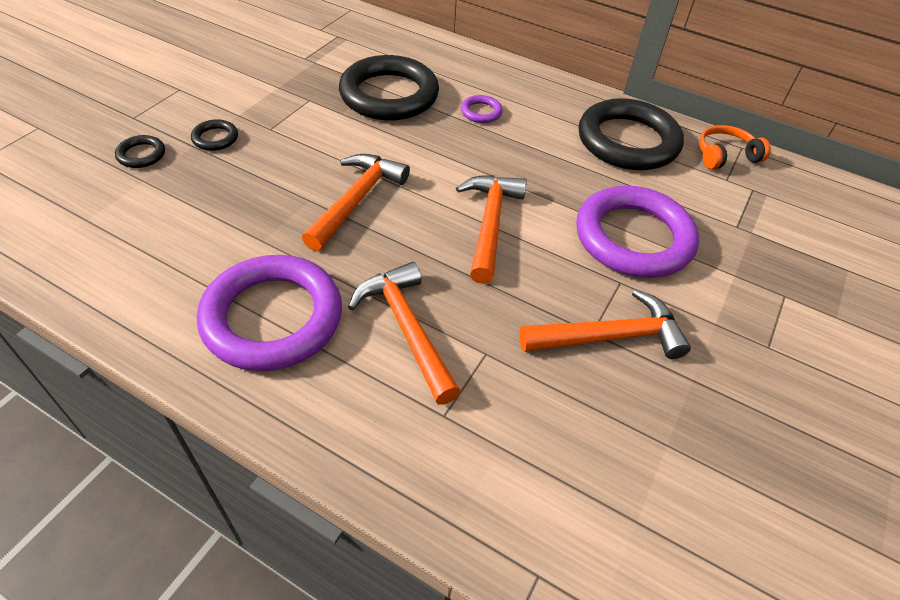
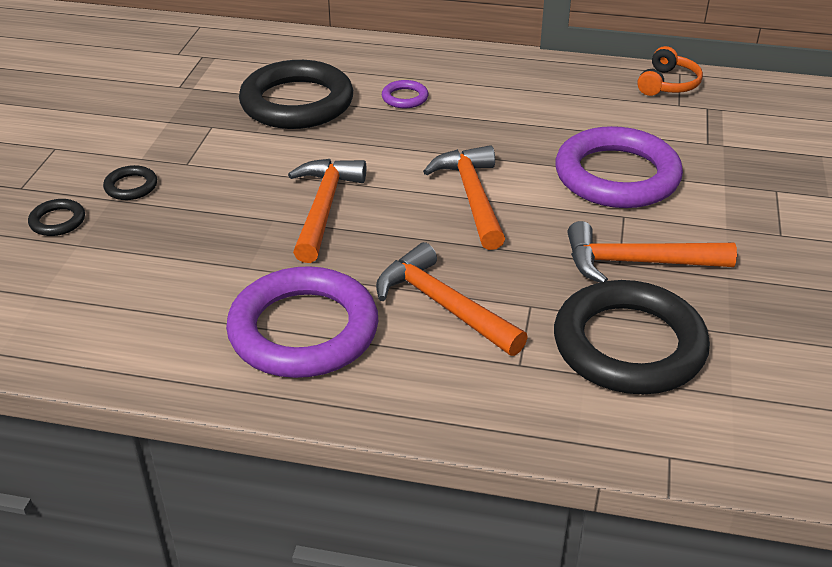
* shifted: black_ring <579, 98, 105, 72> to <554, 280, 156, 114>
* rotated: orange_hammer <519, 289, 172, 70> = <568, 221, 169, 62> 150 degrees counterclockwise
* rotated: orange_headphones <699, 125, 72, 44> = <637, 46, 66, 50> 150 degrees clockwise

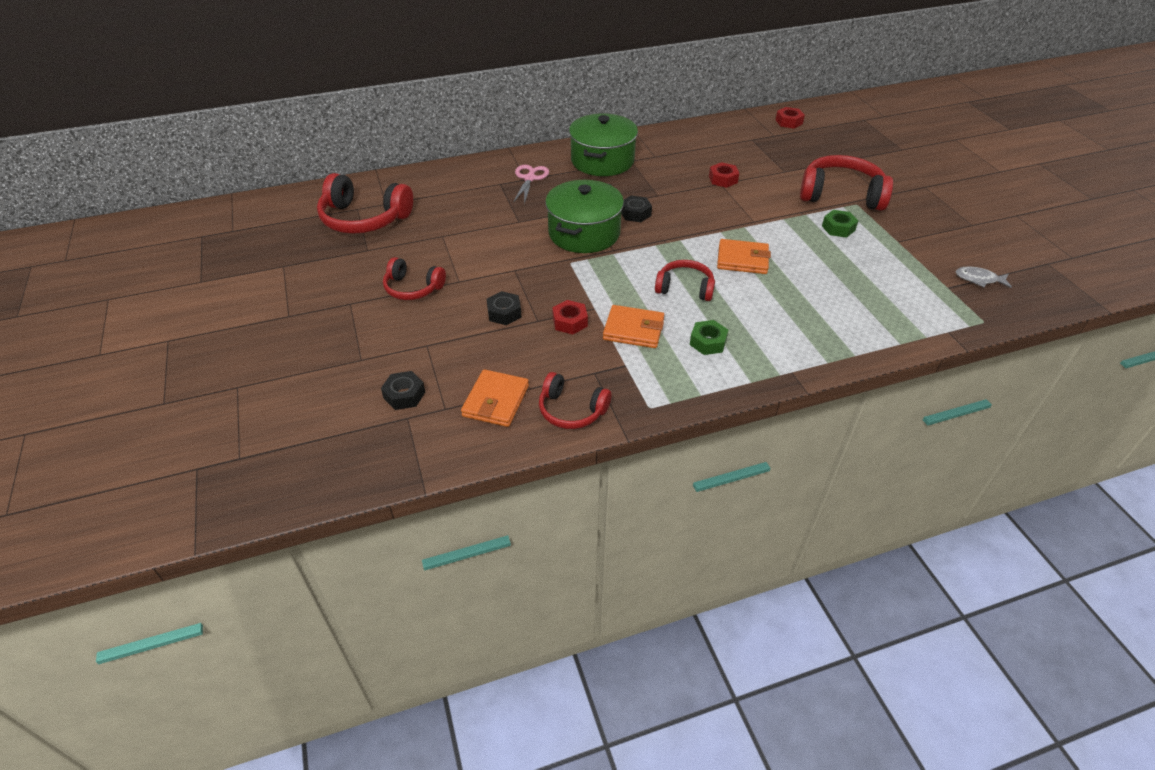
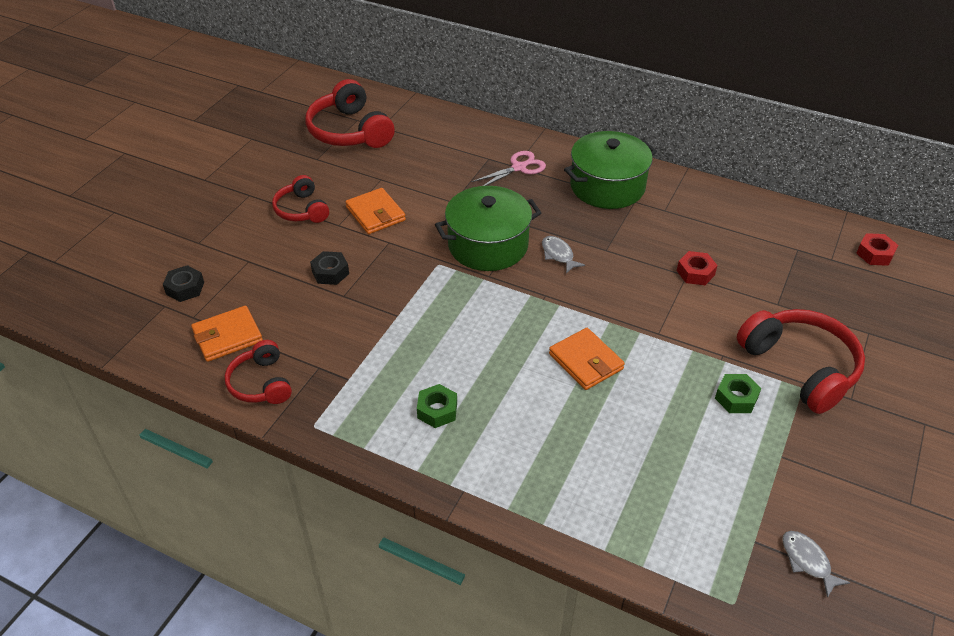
* gone: red_nut <552, 300, 36, 35>
* gone: red_headphones <655, 260, 60, 41>
* shifted: orange_wallet <603, 305, 61, 43> to <346, 188, 60, 46>
* swapped: black_nut <621, 196, 31, 26> to grey_fish <542, 236, 43, 38>

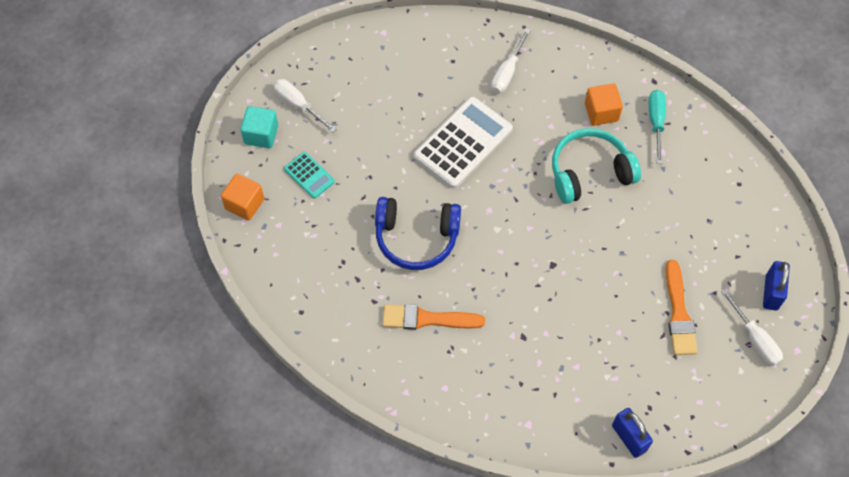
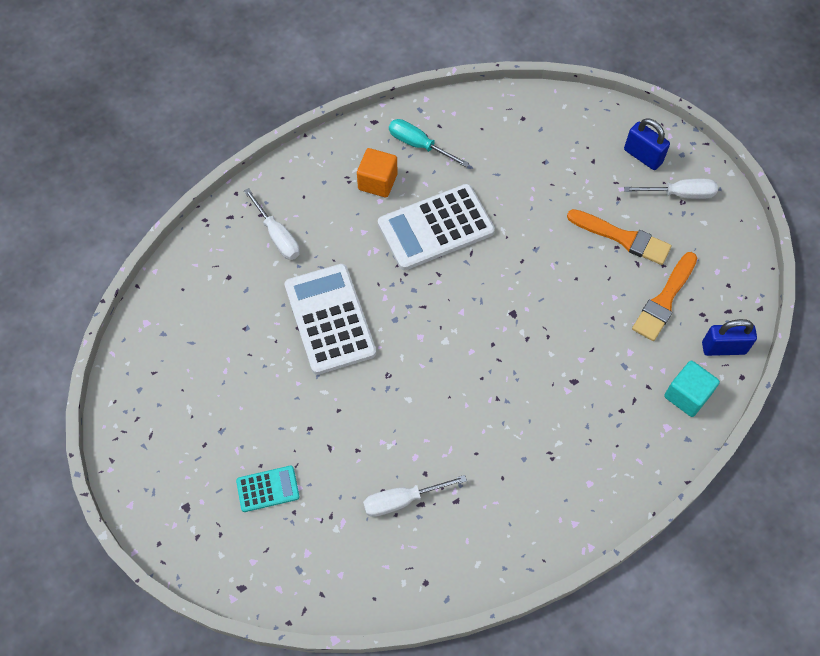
* gone: orange_cube <221, 174, 43, 47>
* gone: blue_headphones <375, 197, 86, 73>
* shifted: turquoise_cube <240, 106, 38, 42> to <664, 361, 56, 56>
* shifted: white_screwdriver <273, 79, 63, 53> to <363, 475, 104, 42>
* shifted: orange_brush <382, 304, 103, 26> to <632, 252, 65, 89>
* swapped: turquoise_headphones <552, 128, 89, 76> to white_calculator <378, 184, 117, 86>

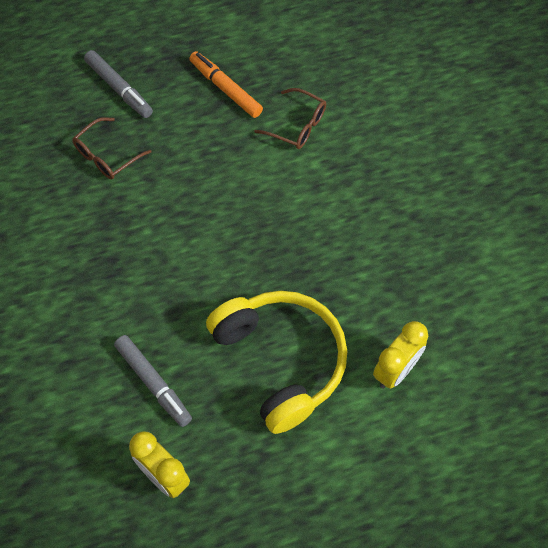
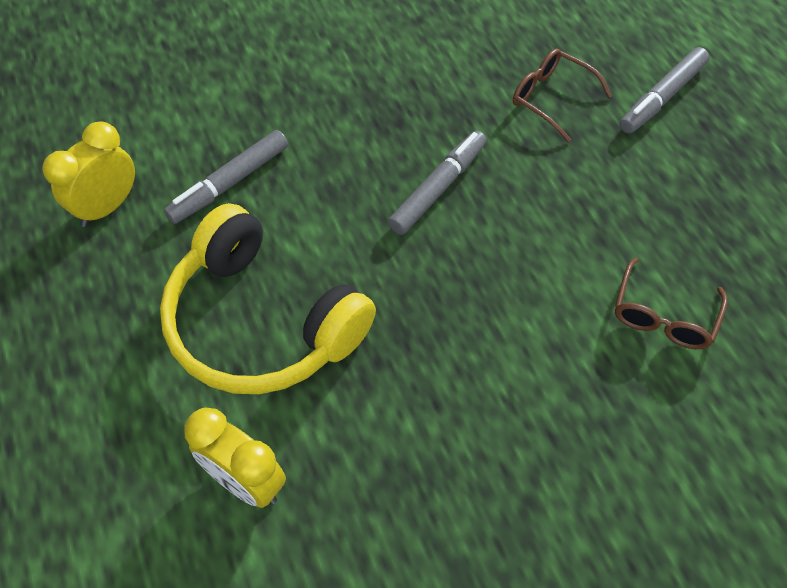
* gone: orange_marker <189, 51, 74, 67>
* new: grey_marker <388, 131, 98, 104>
* rotated: yellow_headphones <206, 291, 141, 143> = <160, 203, 216, 191> 75 degrees clockwise

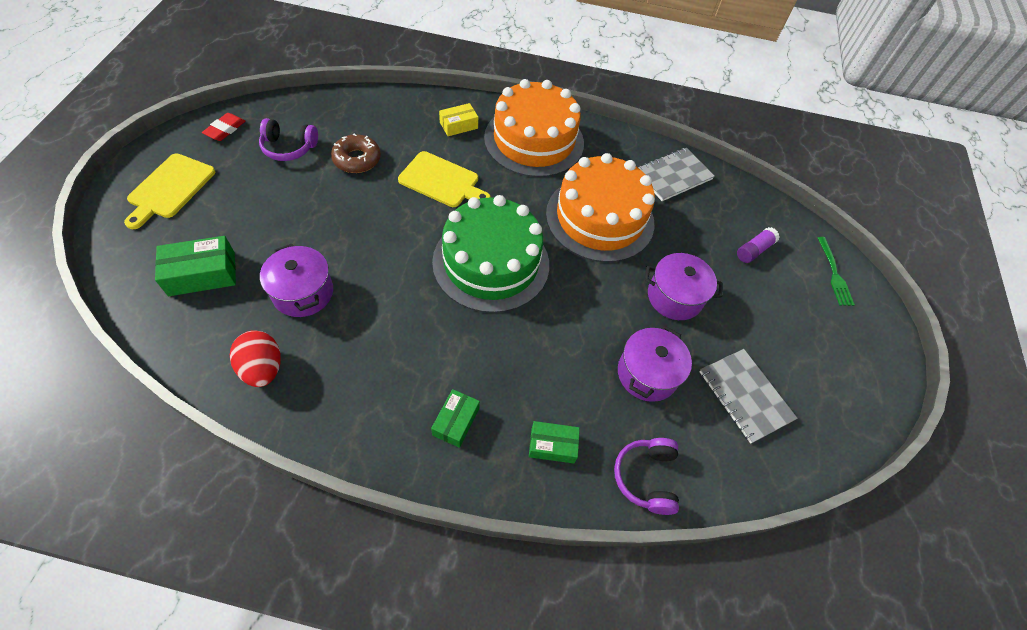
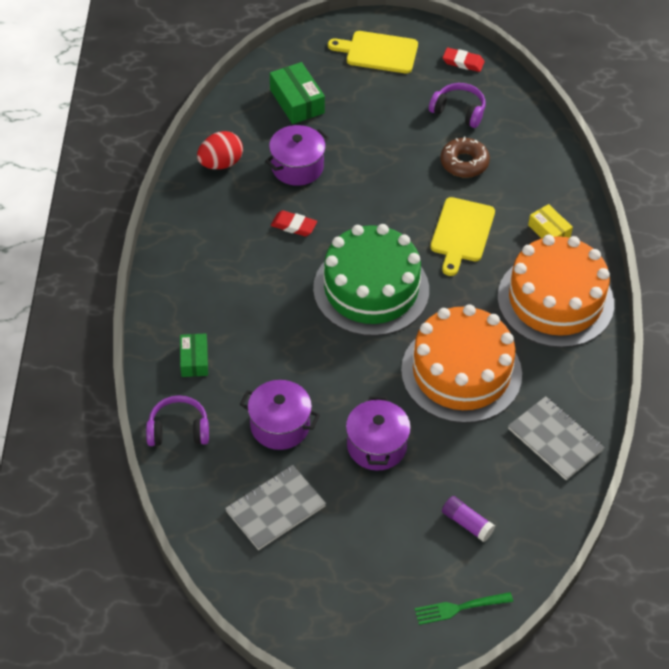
* gone: green_box <431, 389, 49, 59>
* new: red_eraser <271, 210, 46, 26>
* rotated: purple_headphones <259, 118, 59, 43> = <429, 83, 56, 45> 120 degrees clockwise

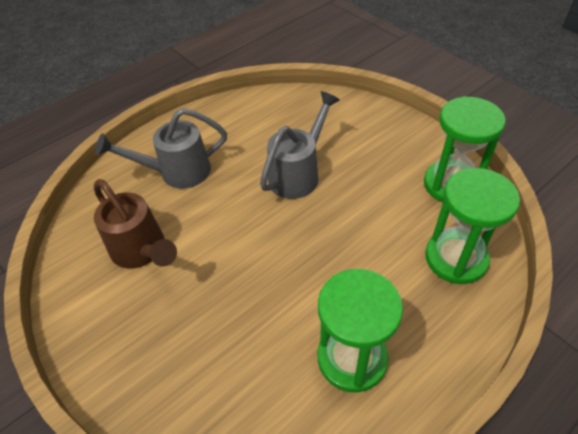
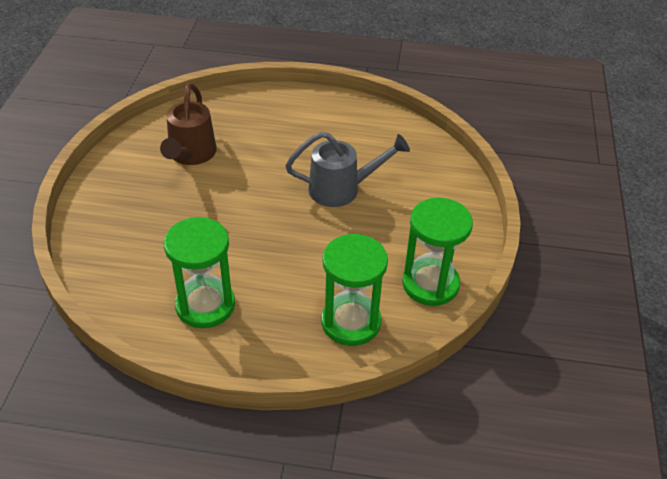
* gone: grey_watering_can <95, 108, 132, 81>

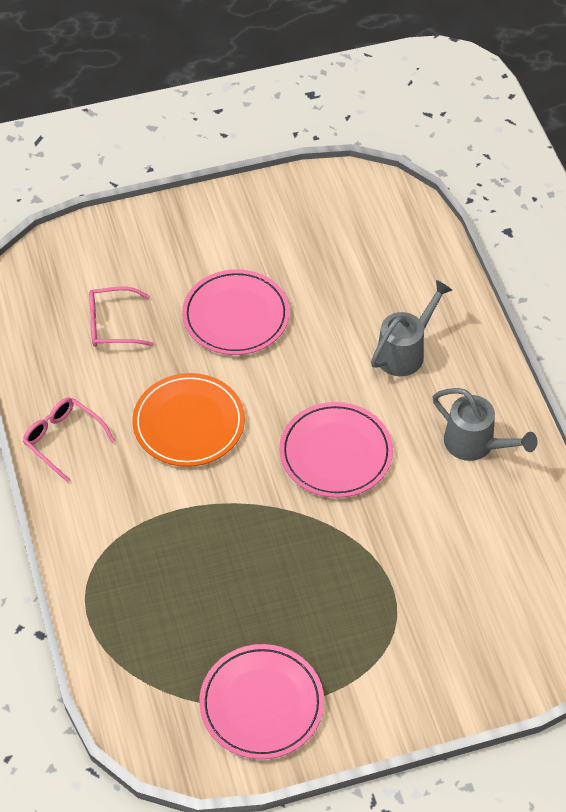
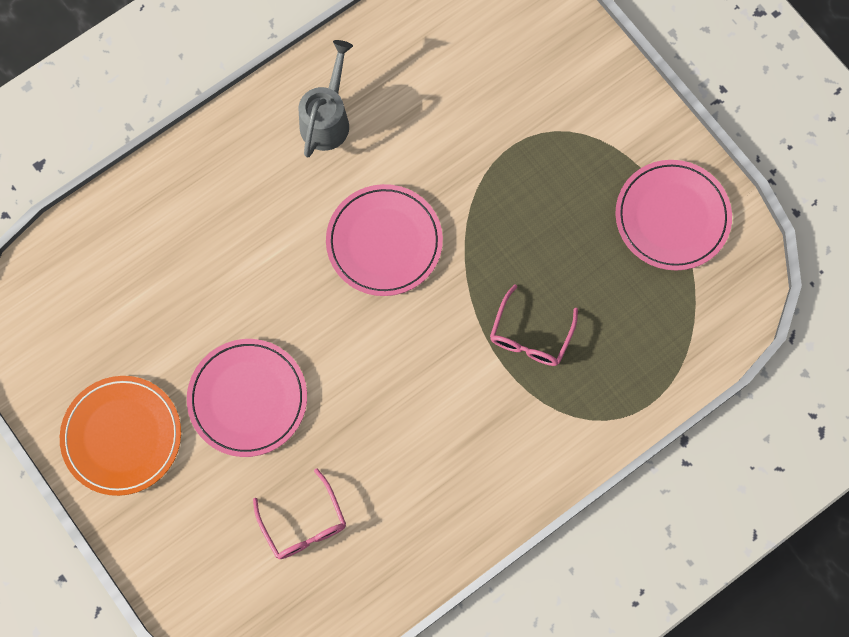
* gone: grey_watering_can <371, 280, 81, 96>
* shifted: pink_glasses <23, 398, 92, 84> to <490, 285, 88, 81>
* shifted: orange_plate <132, 373, 113, 94> to <60, 376, 121, 120>

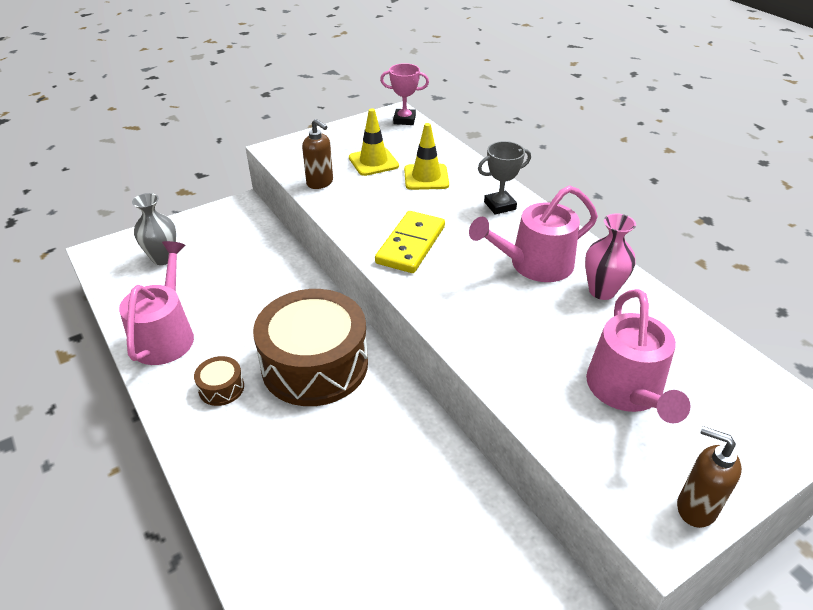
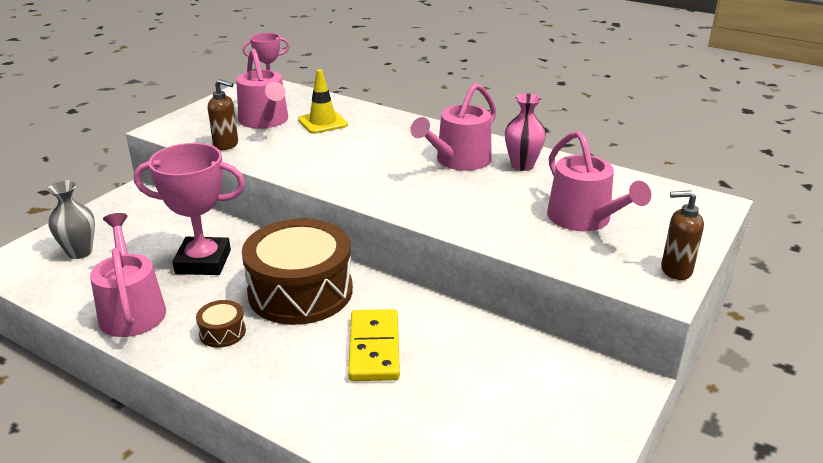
* gone: grey_trophy <478, 141, 53, 74>
* new: pink_trophy <134, 143, 111, 132>
* shifted: yellow_domino <375, 211, 70, 62> to <348, 309, 52, 72>
* swapped: yellow_traffic_cone <349, 109, 50, 67> to pink_watering_can <236, 48, 52, 81>

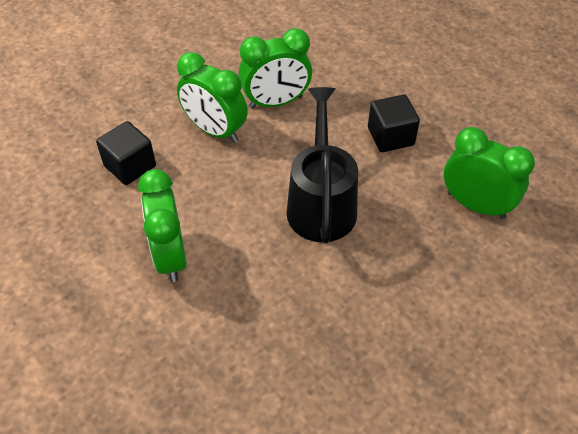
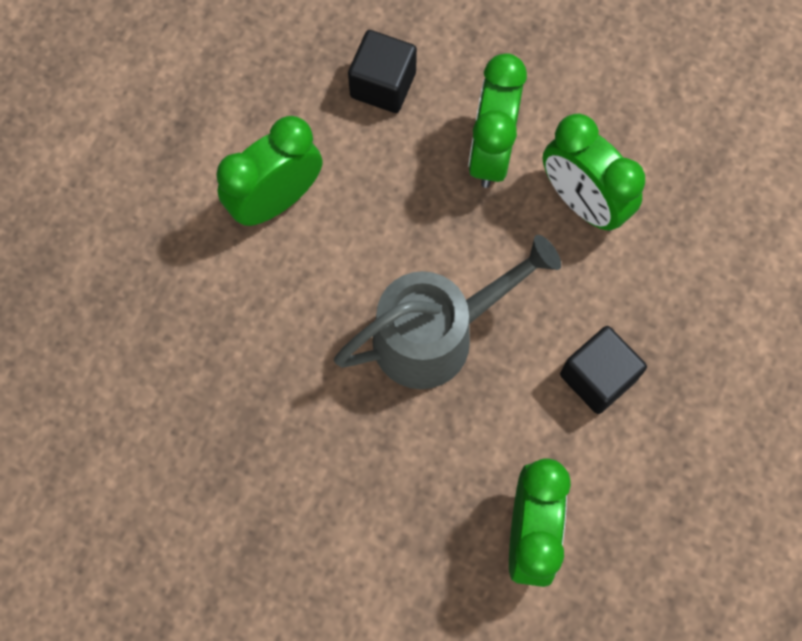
* repainted: black_watering_can <286, 87, 72, 156> to grey_watering_can <334, 235, 227, 154>

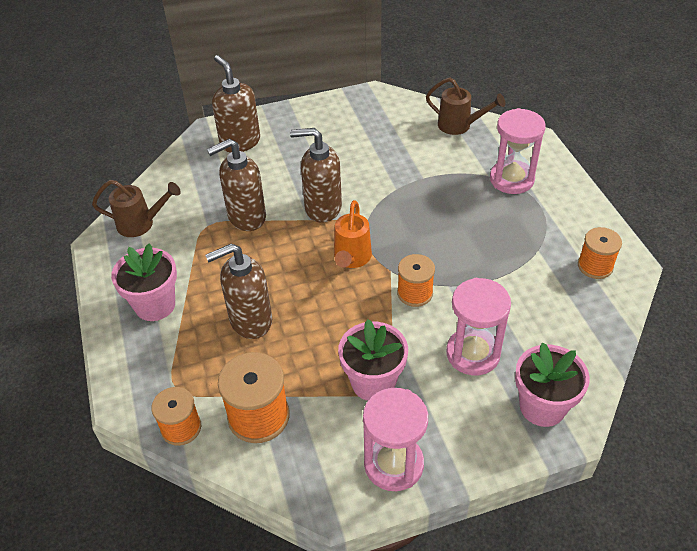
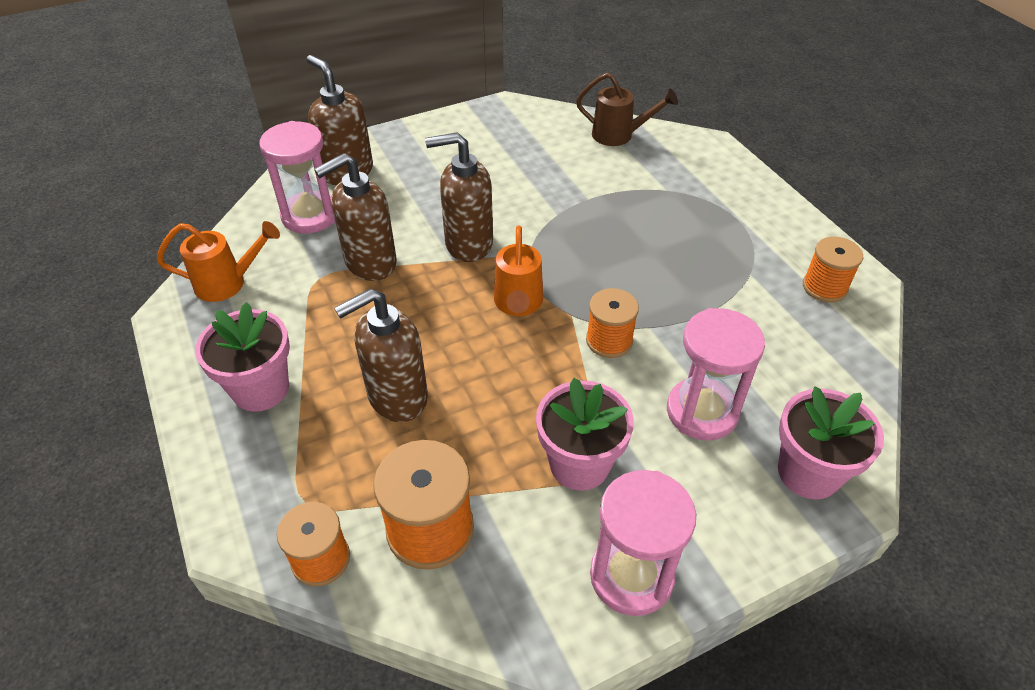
* shifted: pink_hourglass <490, 108, 56, 86> to <259, 121, 76, 113>
* repainted: brown_watering_can <92, 180, 89, 57> to orange_watering_can <157, 221, 123, 81>

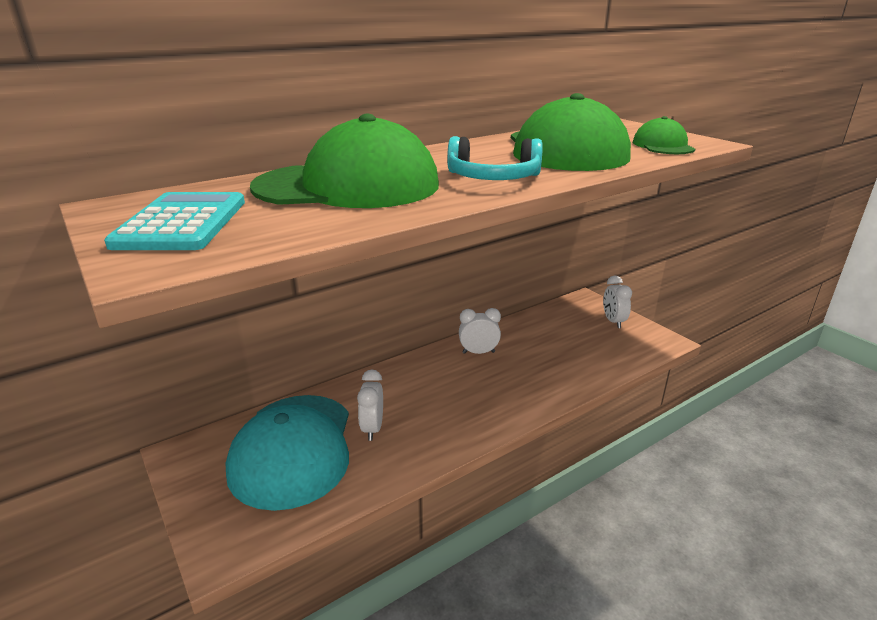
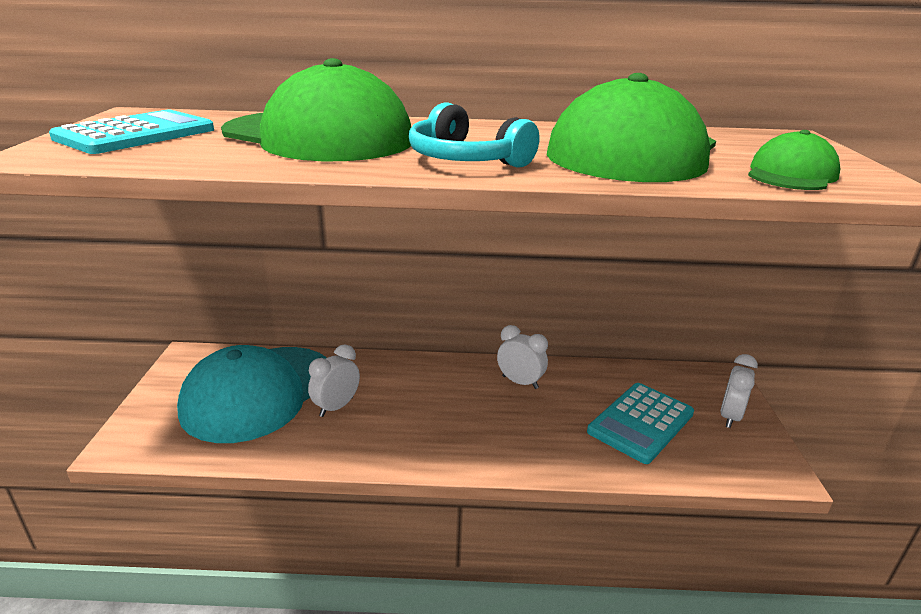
* new: turquoise_calculator <587, 383, 107, 81>

